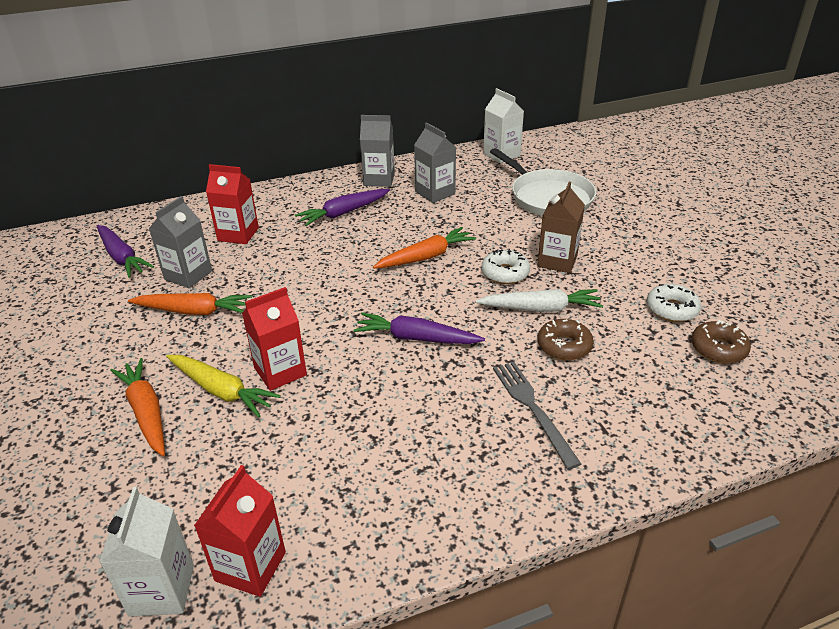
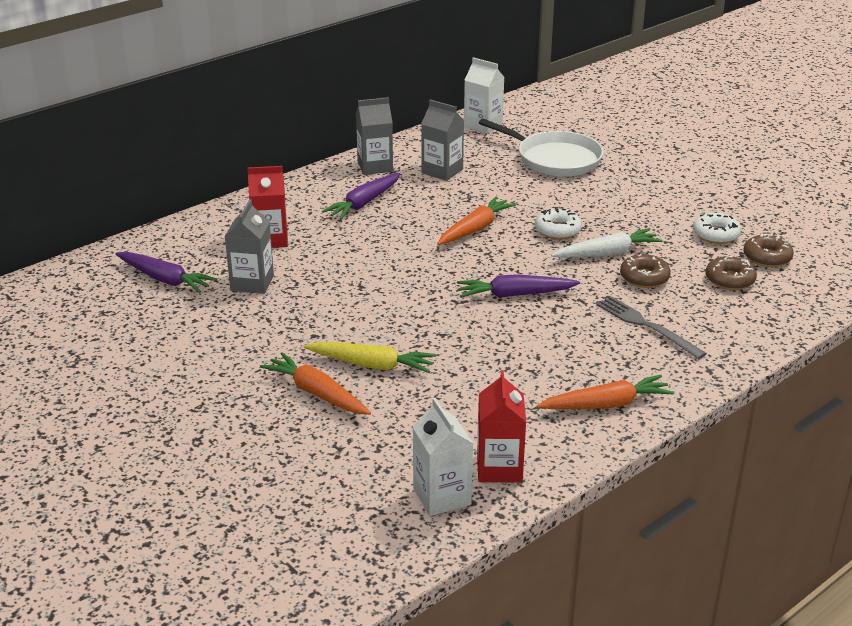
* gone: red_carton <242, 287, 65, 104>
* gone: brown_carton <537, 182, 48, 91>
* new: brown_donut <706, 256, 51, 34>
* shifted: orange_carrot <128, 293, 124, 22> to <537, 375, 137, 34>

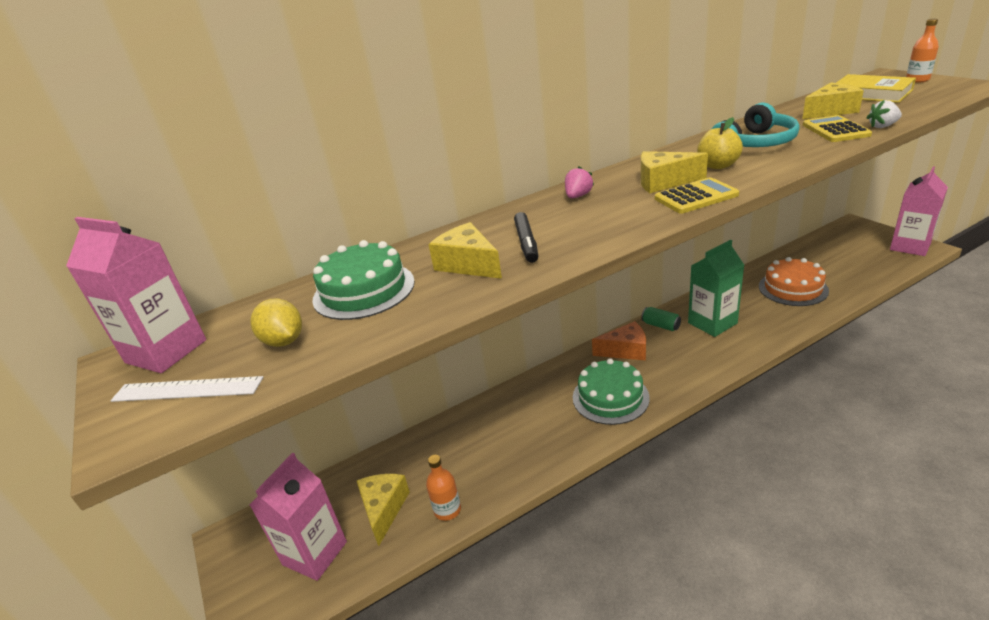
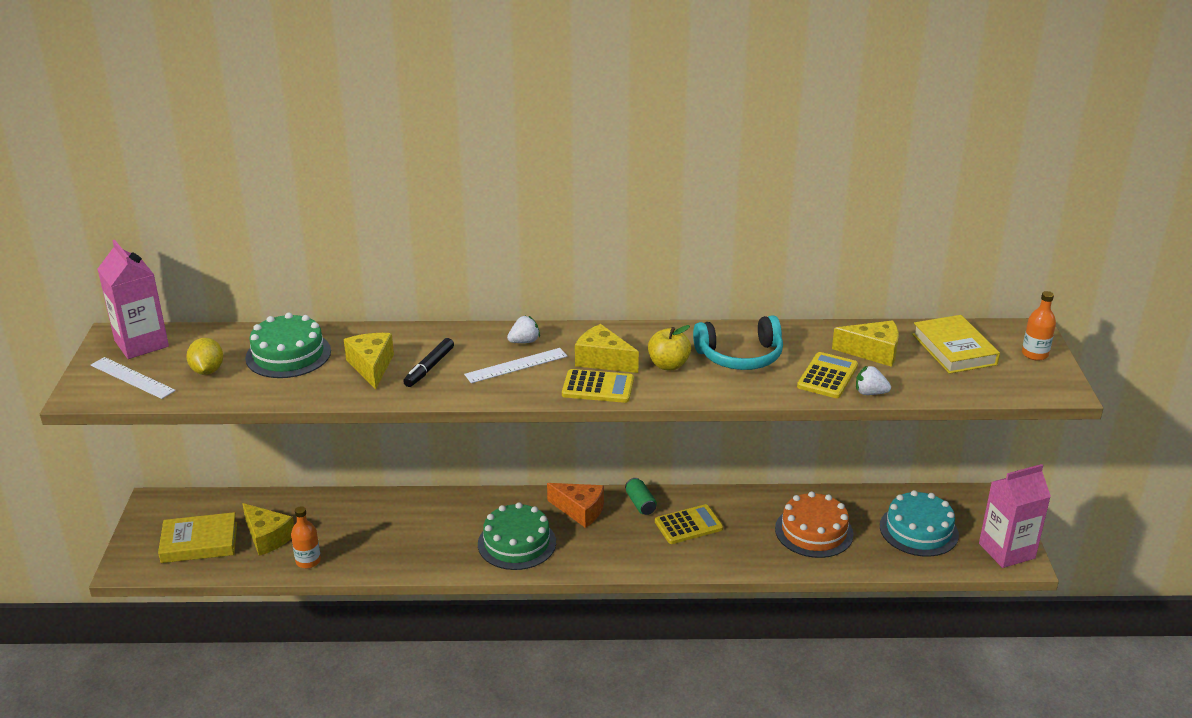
* new: white_ruler <464, 348, 104, 35>
* new: turquoise_cake <880, 490, 79, 67>
* swapped: pink_carton <250, 453, 97, 128> to yellow_book <158, 512, 79, 51>
* swapped: green_carton <688, 240, 56, 97> to yellow_calculator <655, 504, 68, 40>
* repainted: pink_strawberry <565, 166, 29, 32> to white_strawberry <507, 316, 33, 27>
* rotated: yellow_cheese <357, 474, 53, 72> = <242, 503, 52, 53> 105 degrees clockwise

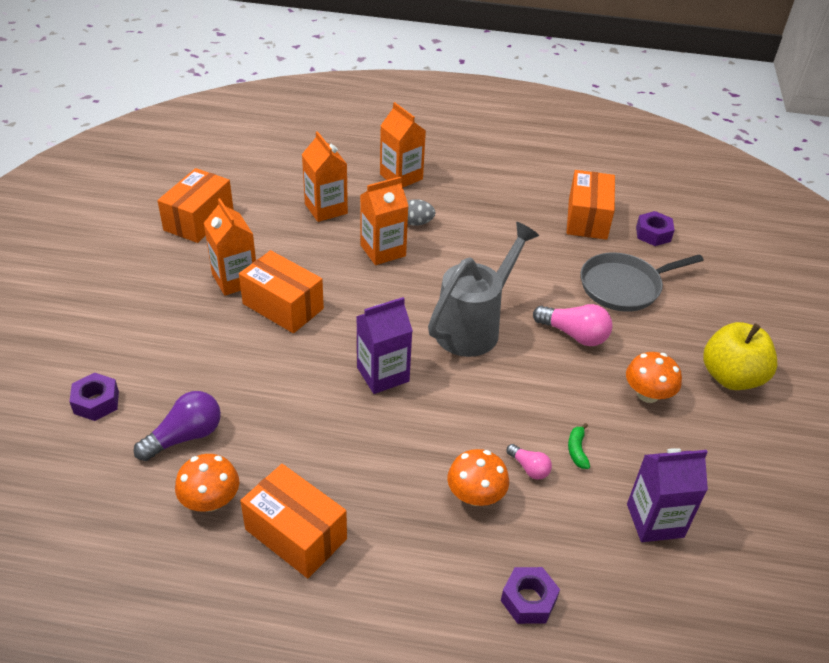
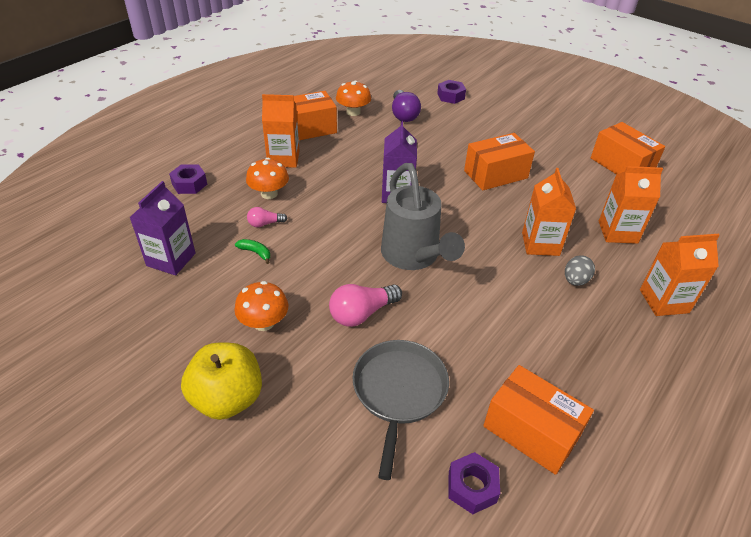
* shifted: orange_carton <204, 198, 52, 98> to <262, 94, 37, 74>

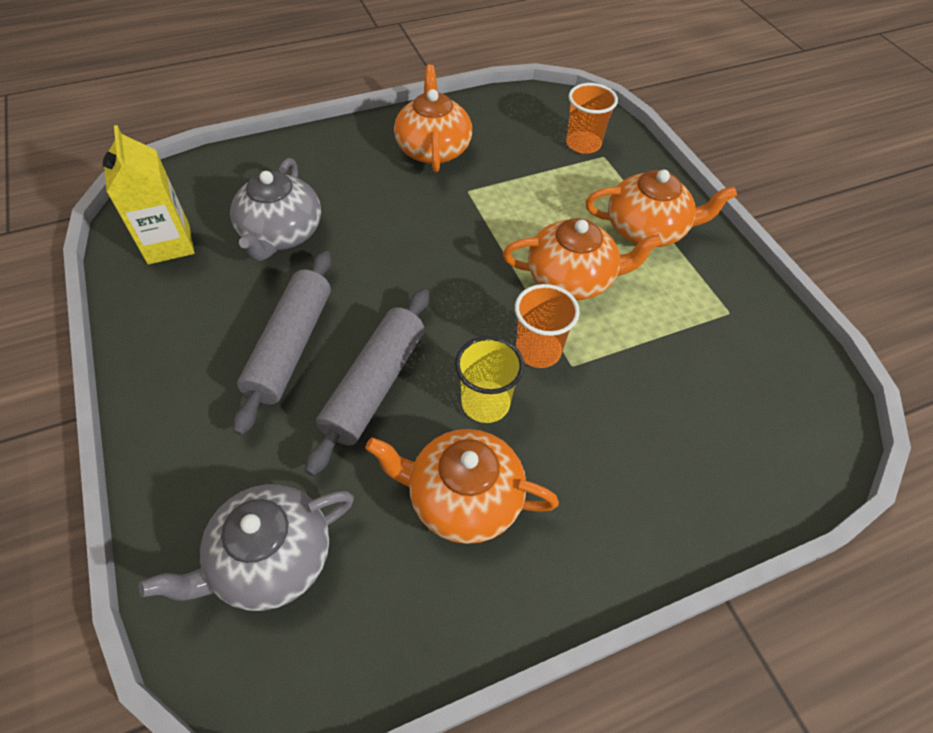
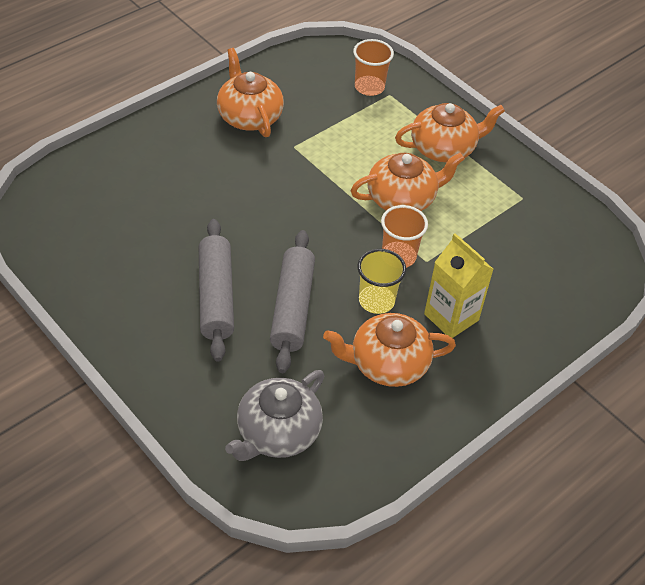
* gone: grey_teapot <230, 158, 91, 103>
* shifted: yellow_carton <103, 125, 91, 139> to <424, 233, 70, 105>

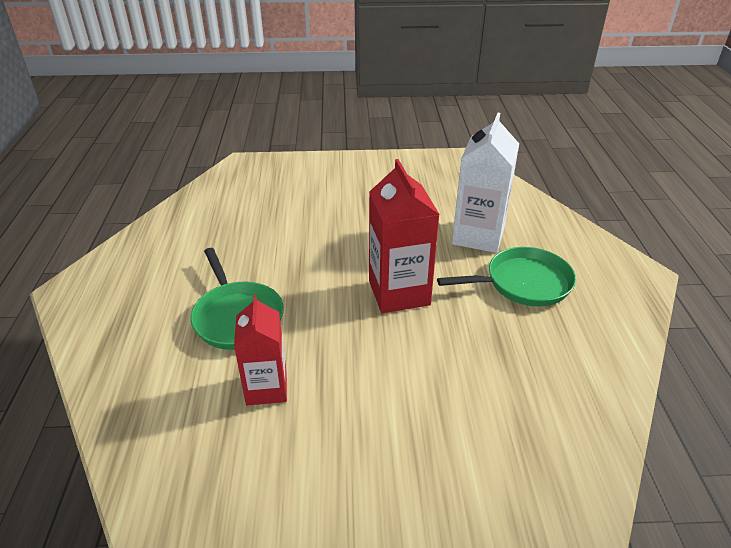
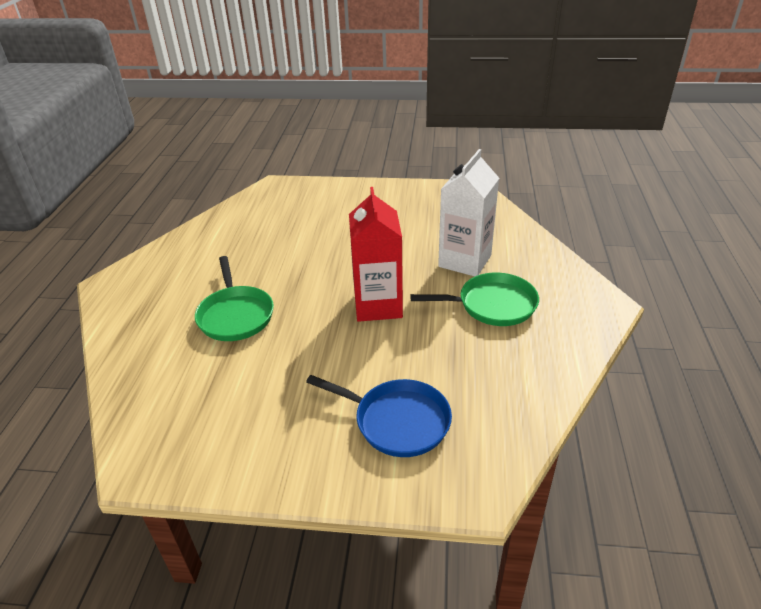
* gone: red_carton <234, 295, 53, 110>
* new: blue_pan <306, 375, 146, 82>

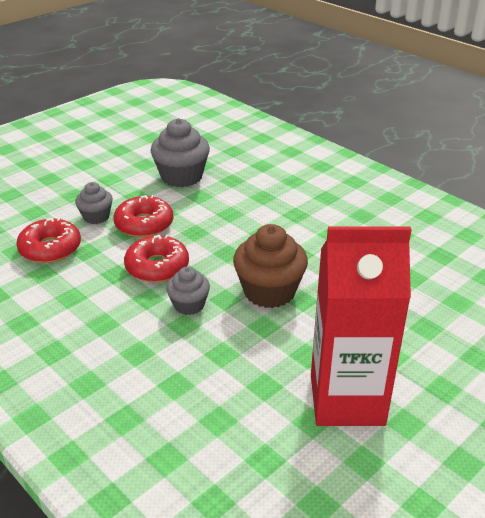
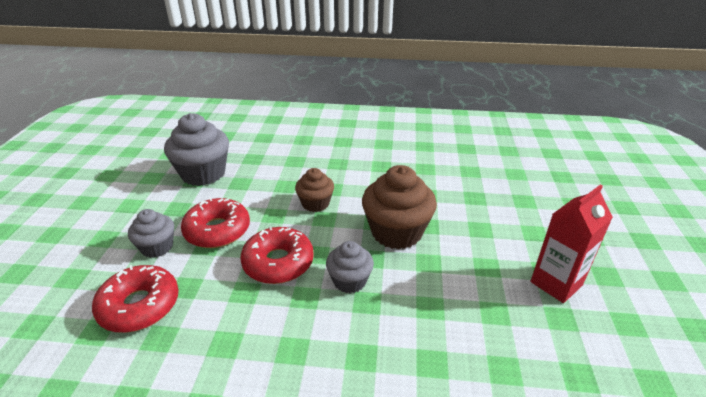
* new: brown_cupcake <295, 168, 39, 44>
* scaled: red_carton <311, 227, 101, 199> = <530, 184, 83, 119> x0.58

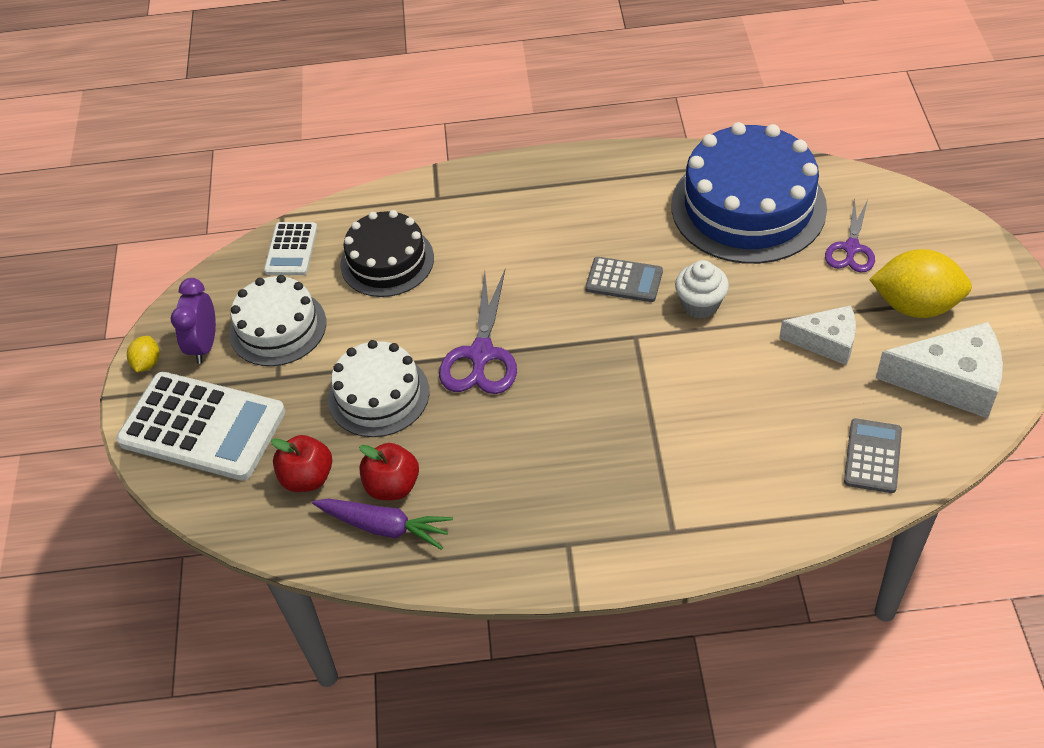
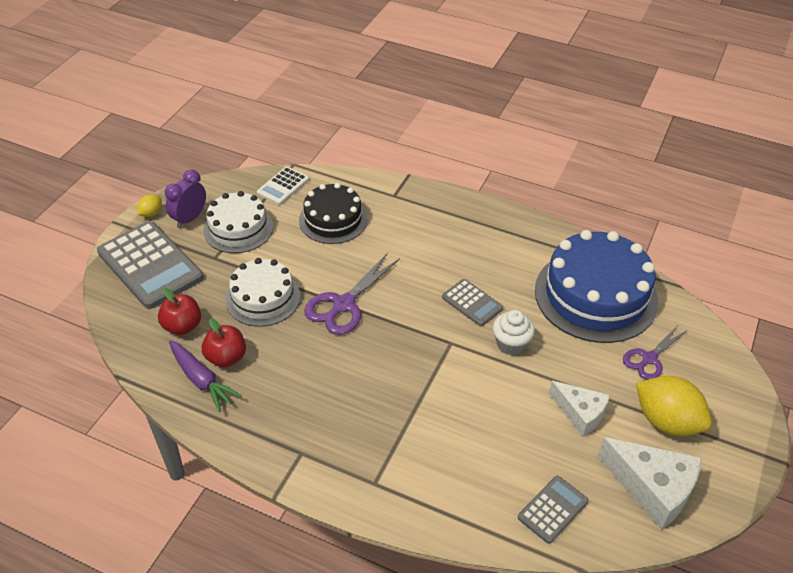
* repainted: white_calculator <116, 372, 169, 109> to grey_calculator <97, 221, 107, 88>

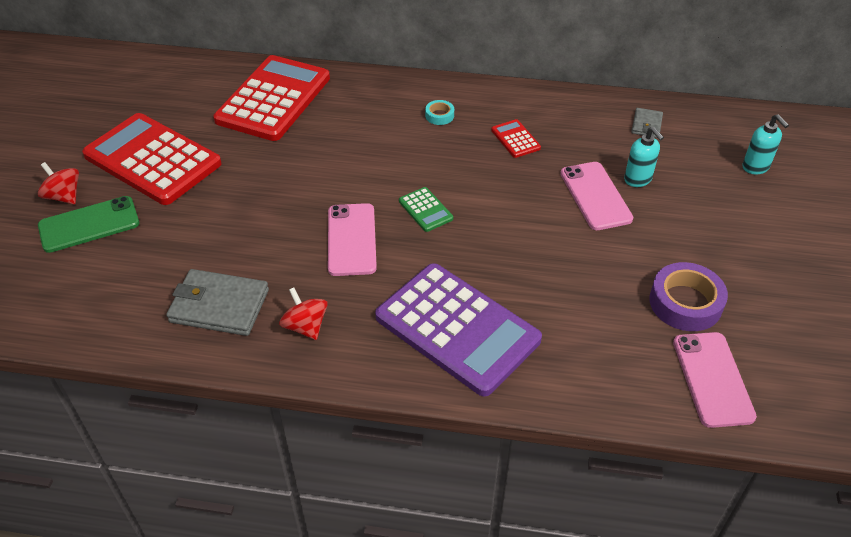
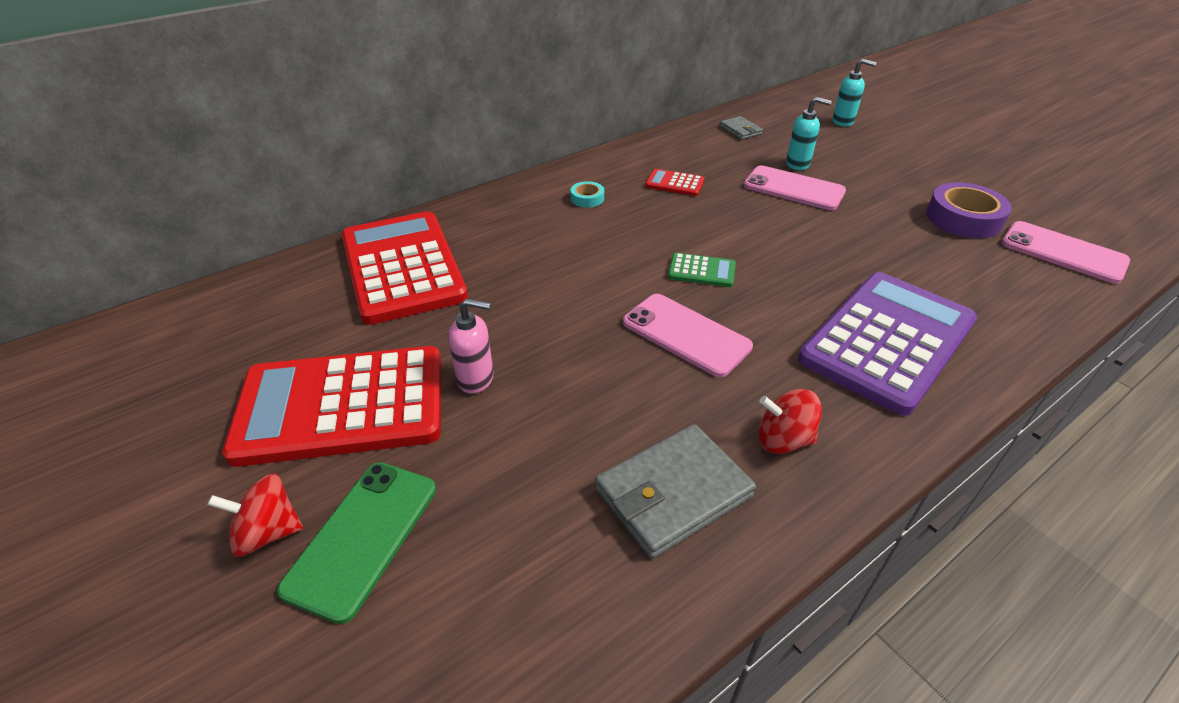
* new: pink_soap_dispenser <448, 298, 46, 96>
* rotated: purple_calculator <375, 263, 167, 133> = <798, 272, 179, 144> 45 degrees counterclockwise

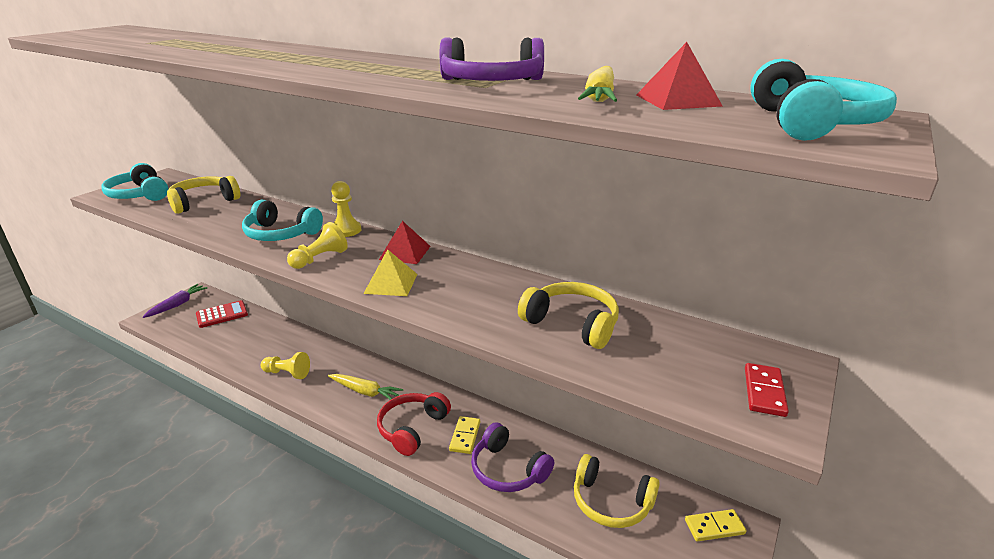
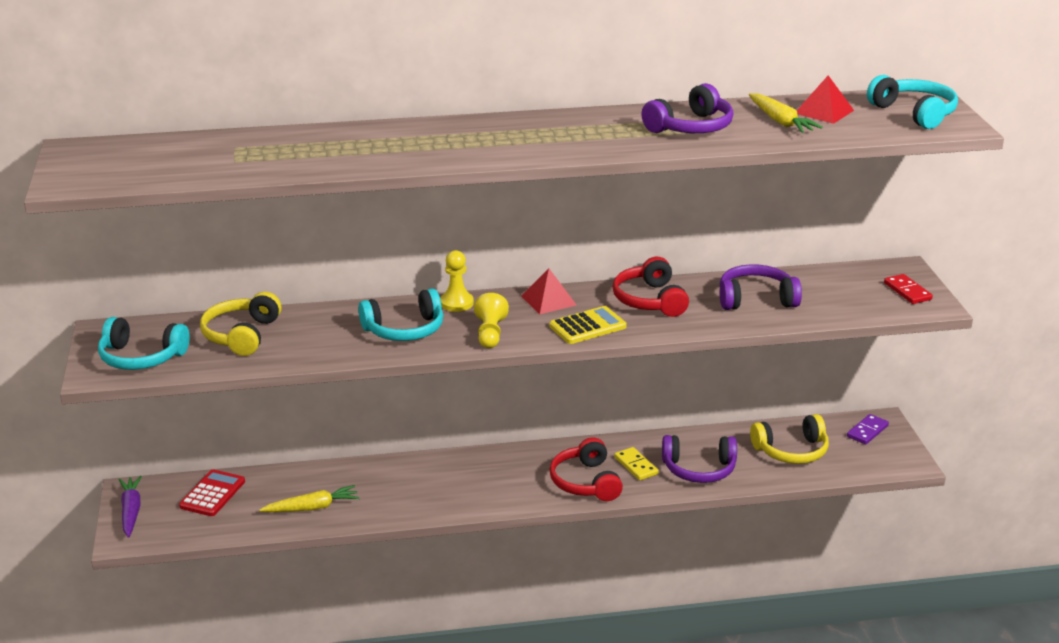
* gone: yellow_pawn <261, 352, 49, 27>
* new: red_headphones <613, 257, 76, 60>
* shifted: yellow_carrot <328, 374, 75, 26> to <259, 485, 101, 27>
* swapped: yellow_pyramid <363, 249, 54, 47> to yellow_calculator <549, 306, 78, 38>
* repainted: yellow_headphones <518, 282, 101, 67> to purple_headphones <720, 264, 82, 46>
* repainted: yellow_domino <685, 509, 62, 33> to purple_domino <847, 414, 42, 30>

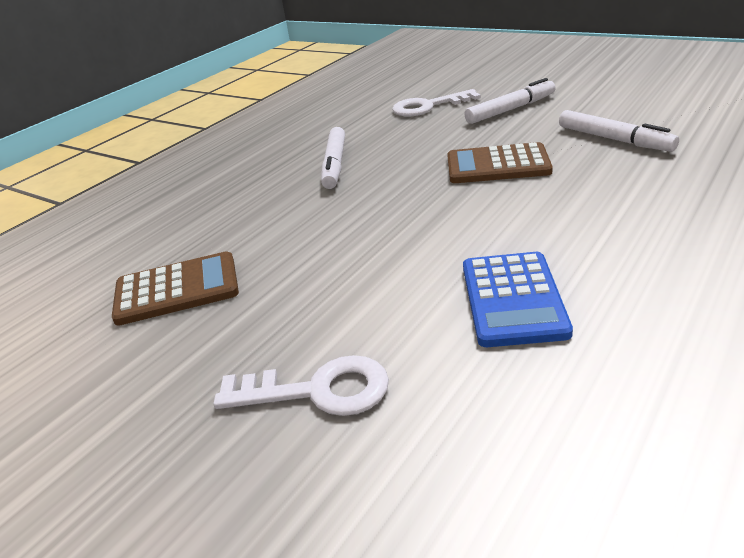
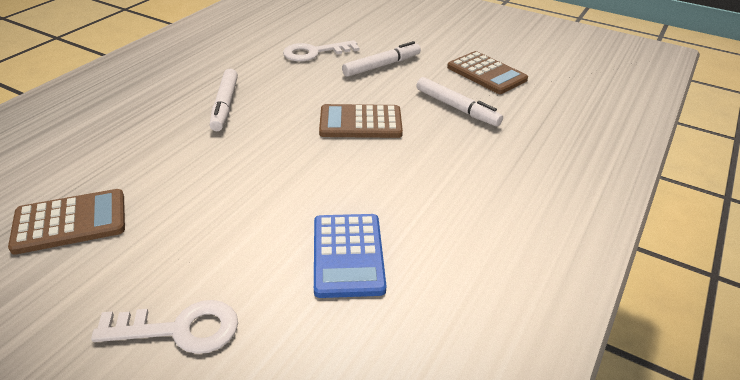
* new: brown_calculator <447, 51, 81, 43>

